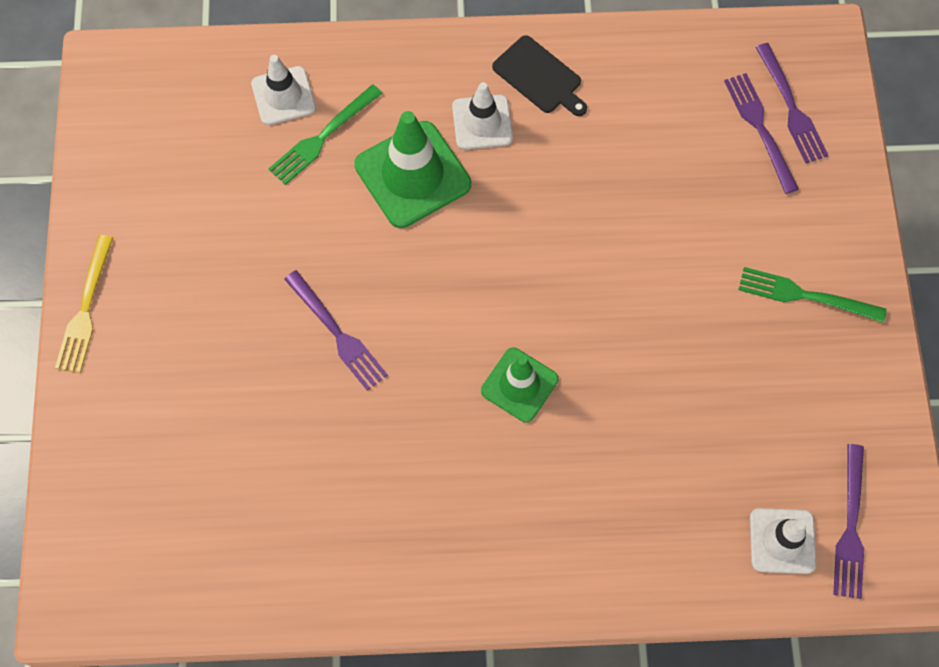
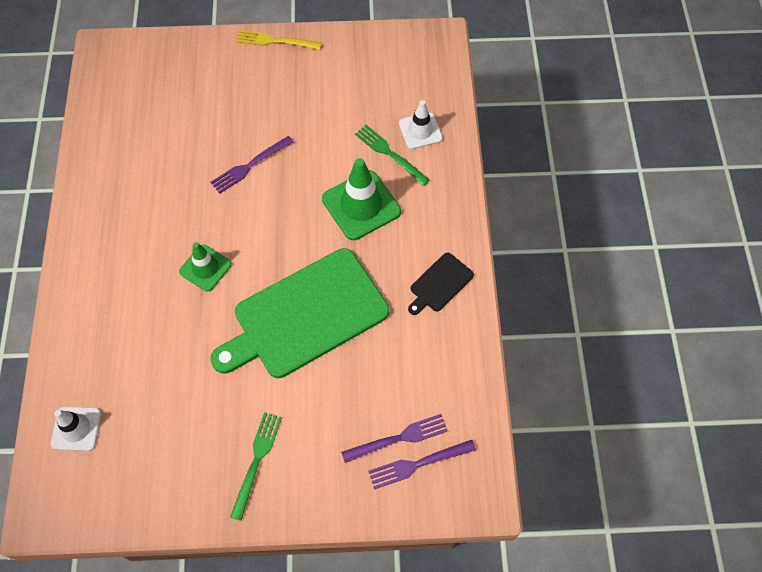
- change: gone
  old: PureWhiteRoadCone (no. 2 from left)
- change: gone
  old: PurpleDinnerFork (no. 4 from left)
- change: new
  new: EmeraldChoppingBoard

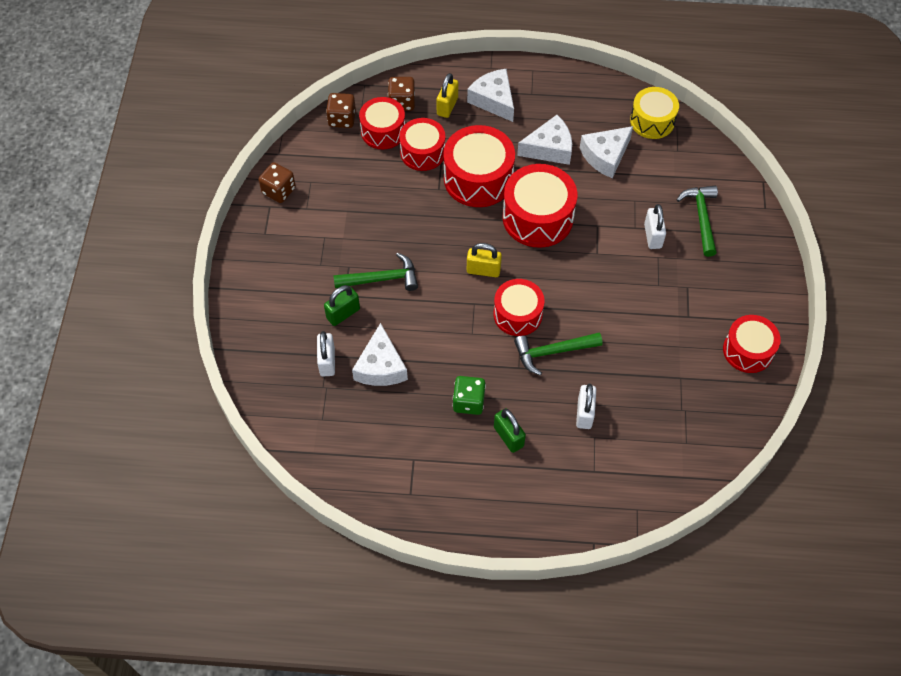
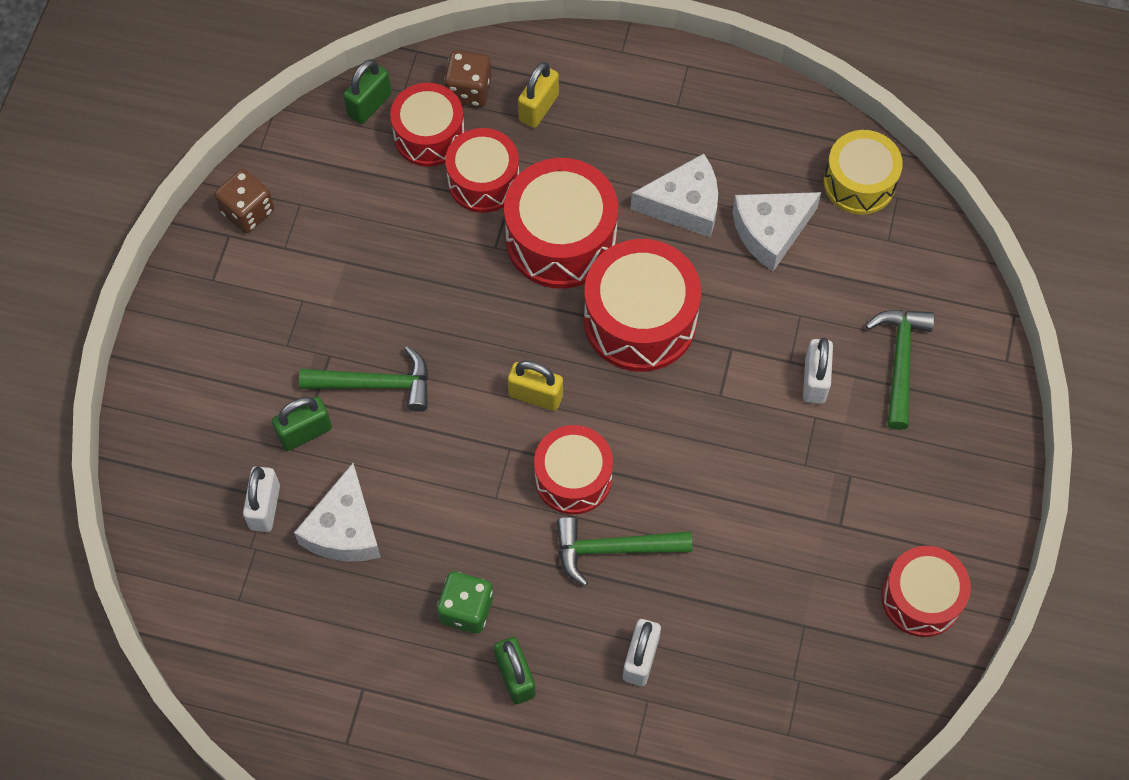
- change: swapped
  old: BrownDie (no. 2 from left)
  new: EmeraldLock (no. 2 from left)
- change: gone
  old: PureWhiteCheese (no. 2 from left)

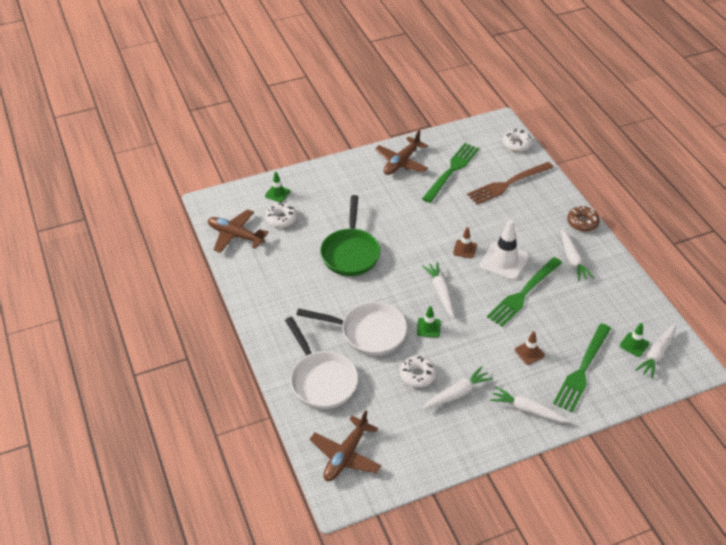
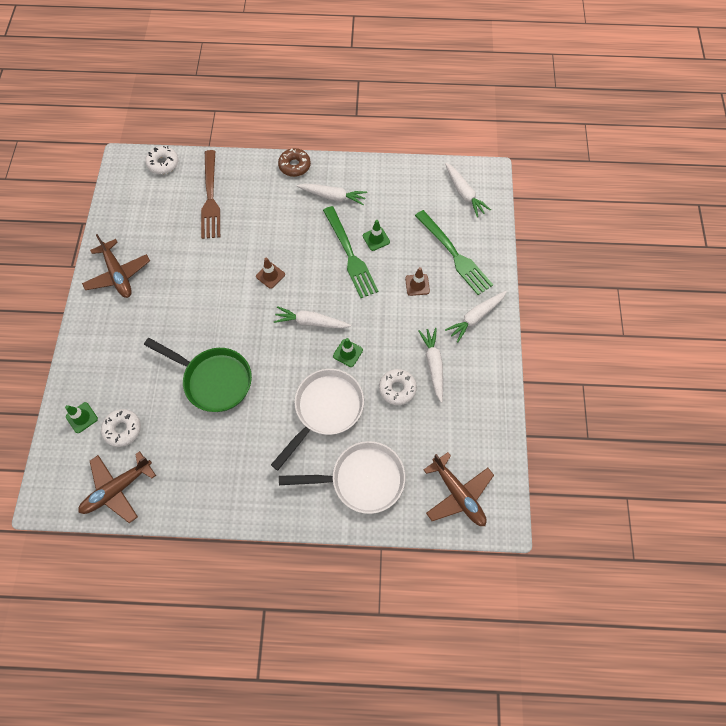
- change: gone
  old: EmeraldDinnerFork (no. 1 from left)
- change: gone
  old: PureWhiteRoadCone
- change: shifted
  old: EmeraldRoadCone (no. 3 from left)

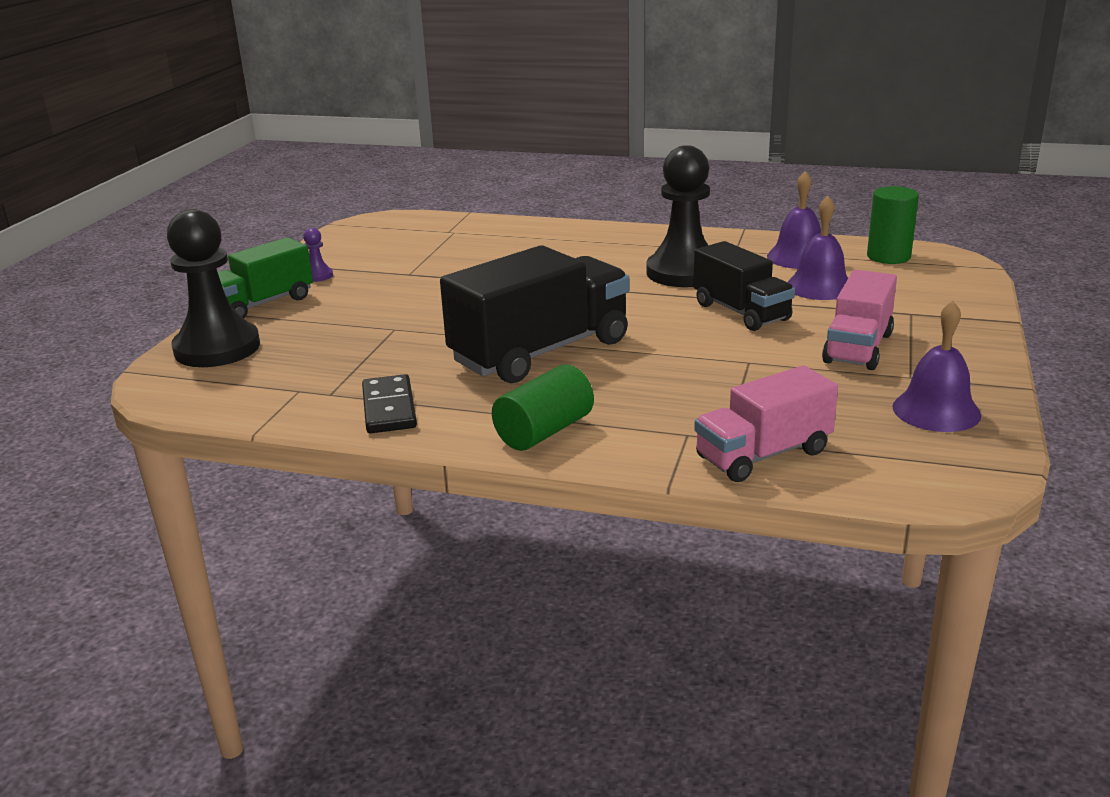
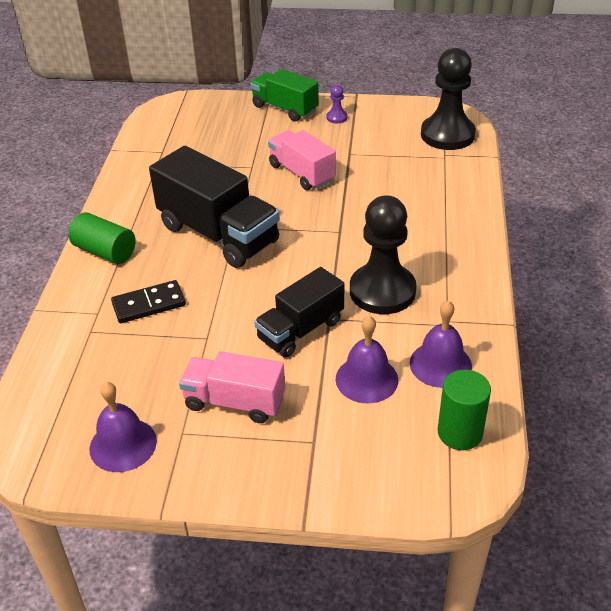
- change: shifted
  old: JetBlackGamePawn (no. 1 from left in the first image)
  new: JetBlackGamePawn (no. 2 from left)
- change: shifted
  old: JetBlackDominoTile
- change: shifted
  old: PinkToyTruck (no. 1 from left in the first image)
  new: PinkToyTruck (no. 2 from left)

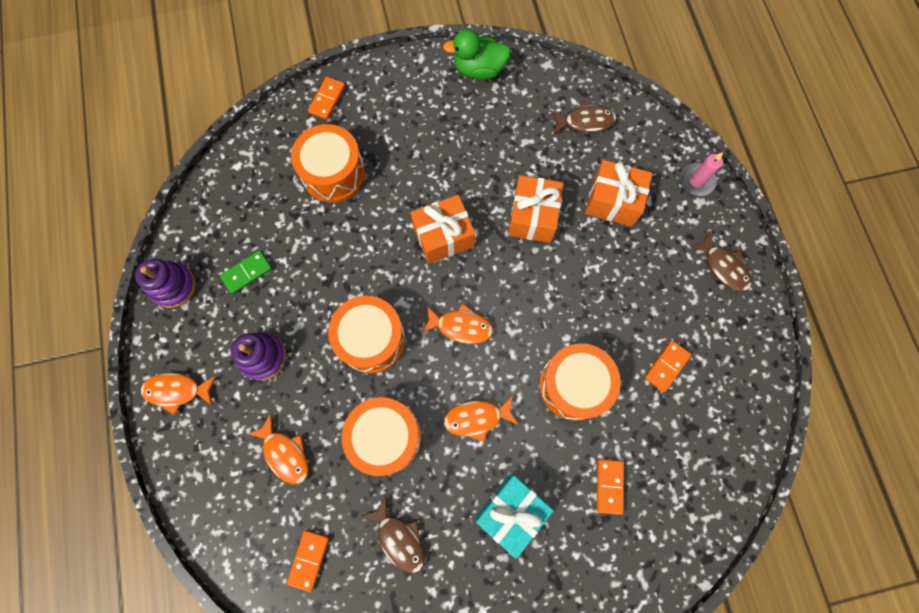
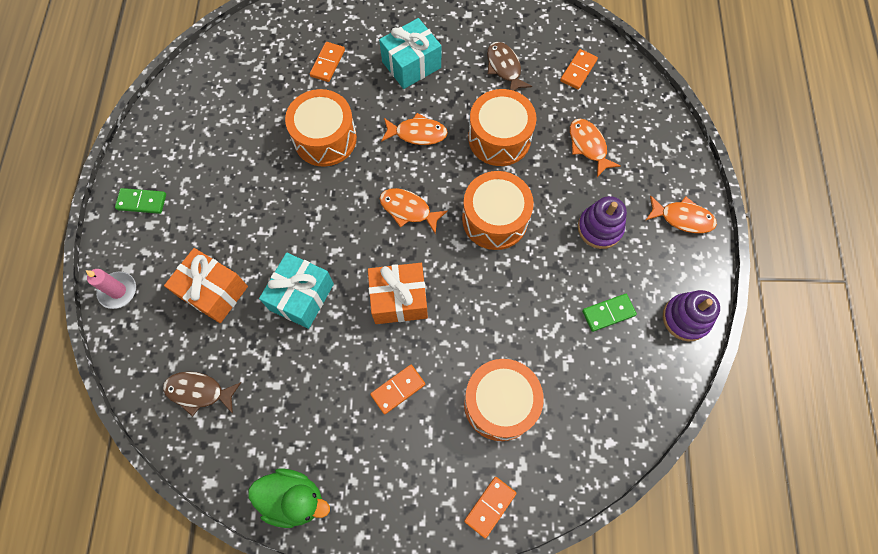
- change: repainted
  old: OrangeGift (no. 2 from left)
  new: AquaGift (no. 1 from left)
- change: shifted
  old: OrangeDominoTile (no. 4 from left in the first image)
  new: OrangeDominoTile (no. 2 from left)
- change: swapped
  old: BrownToyFish (no. 3 from left)
  new: EmeraldDominoTile (no. 1 from left)

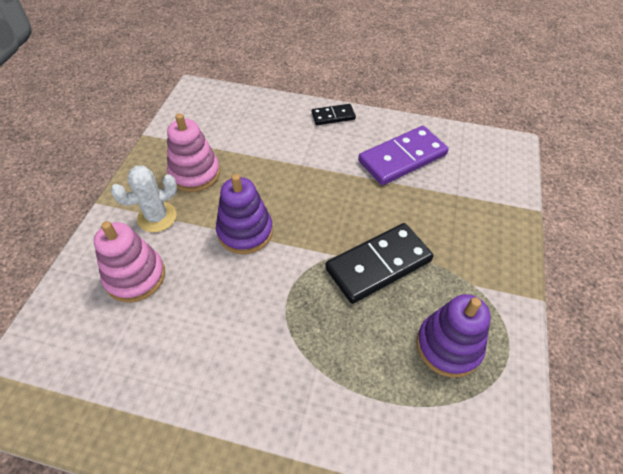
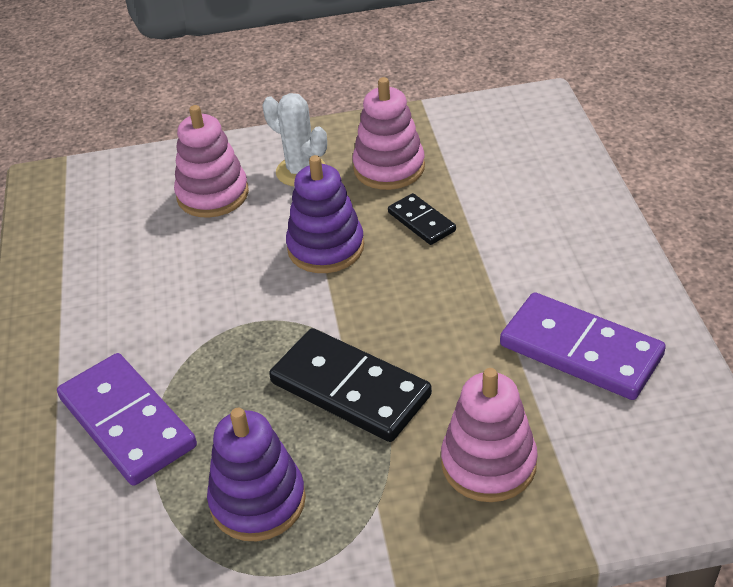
- change: shifted
  old: JetBlackDominoTile (no. 1 from left in the first image)
  new: JetBlackDominoTile (no. 2 from left)
- change: new
  new: PurpleDominoTile (no. 1 from left)
- change: new
  new: PinkStackingRings (no. 3 from left)

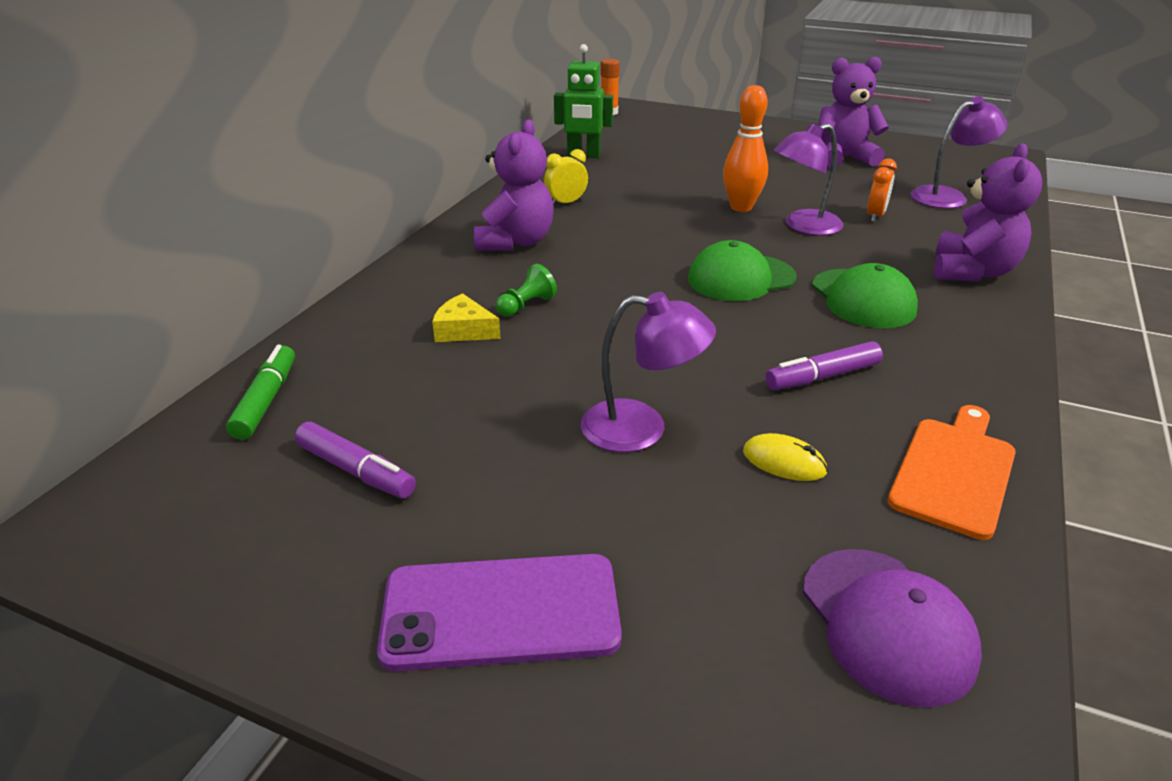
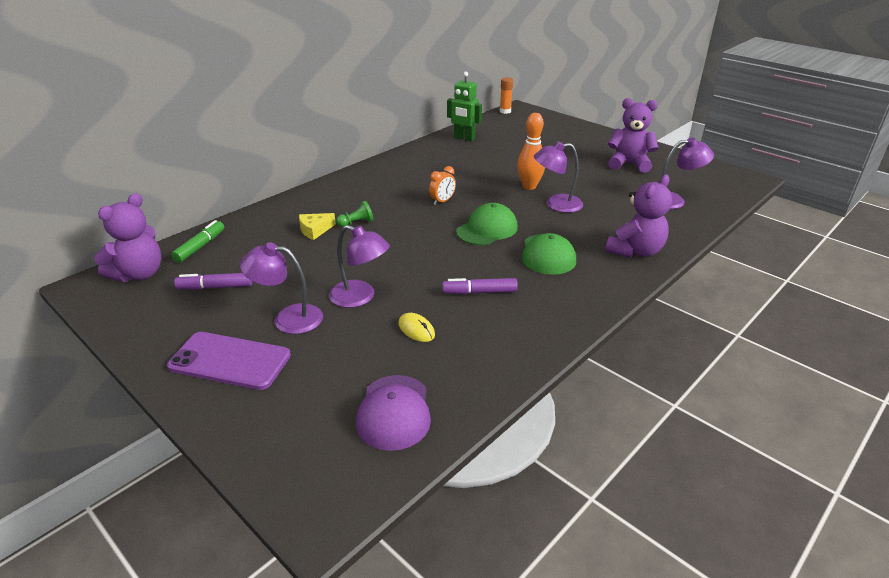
- change: rotated
  old: PurpleMarker (no. 1 from left)
  degrees: 120
- change: rotated
  old: BrightYellowCheese
  degrees: -75
- change: shifted
  old: PurpleStuffedBear (no. 1 from left)
- change: gone
  old: BrightYellowAlarmClock
- change: rotated
  old: EmeraldBaseballCap (no. 1 from left)
  degrees: 135
- change: shifted
  old: OrangeAlarmClock
- change: gone
  old: OrangeChoppingBoard
- change: new
  new: PurpleLamp (no. 1 from left)

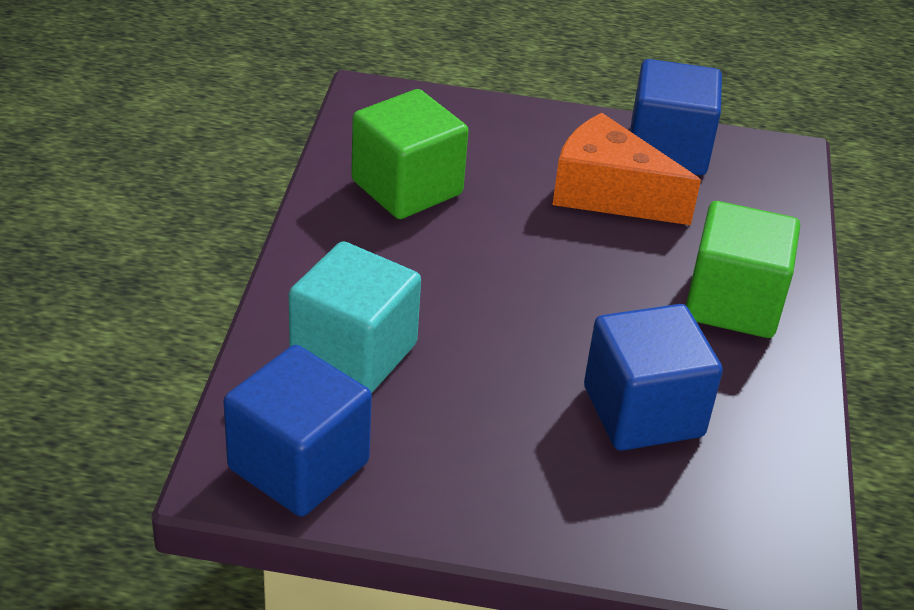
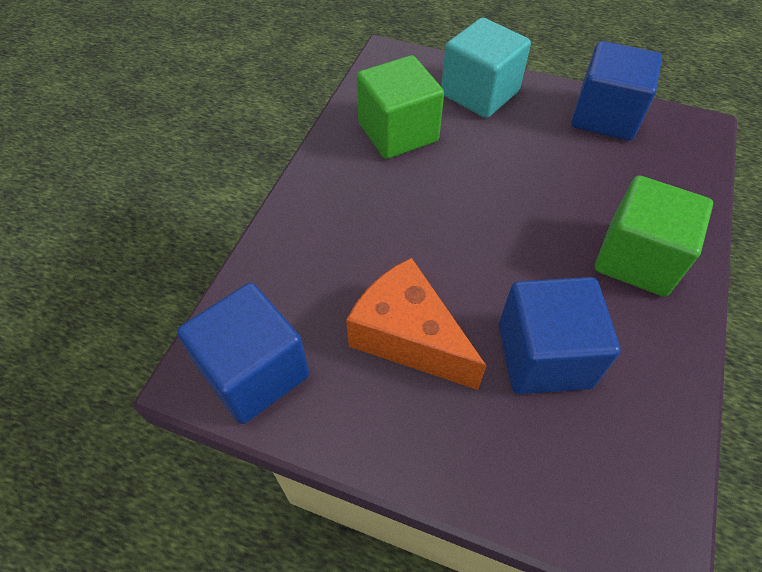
- change: shifted
  old: AquaSolidCube
- change: shifted
  old: OrangeCheese

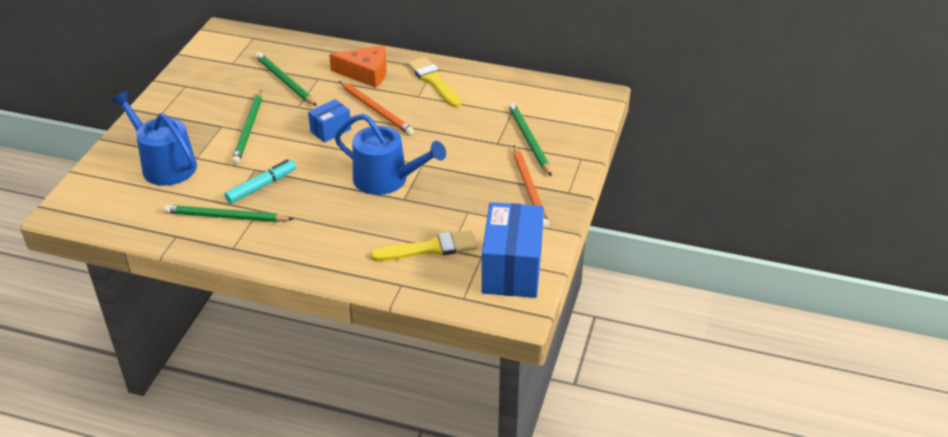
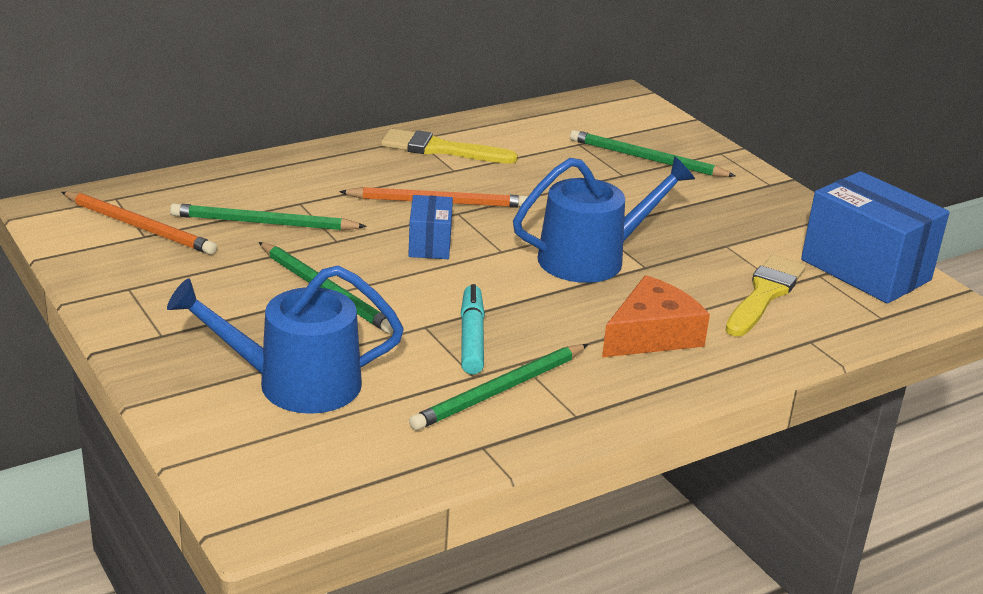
- change: shifted
  old: OrangeCheese
- change: shifted
  old: OrangeWoodenPencil (no. 2 from left in the first image)
  new: OrangeWoodenPencil (no. 1 from left)

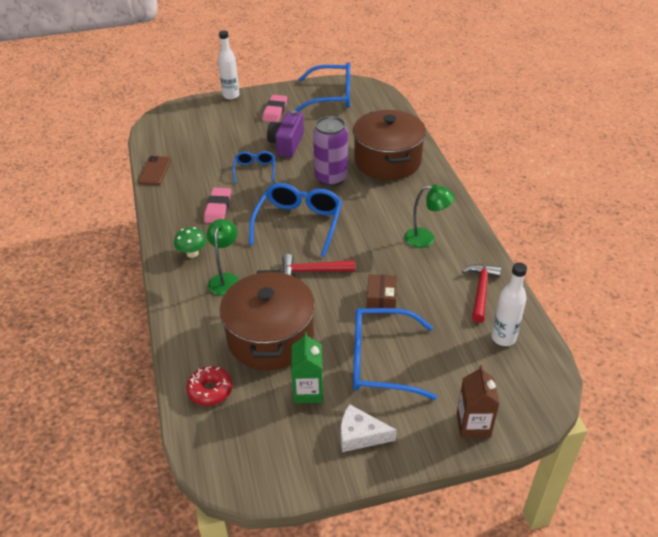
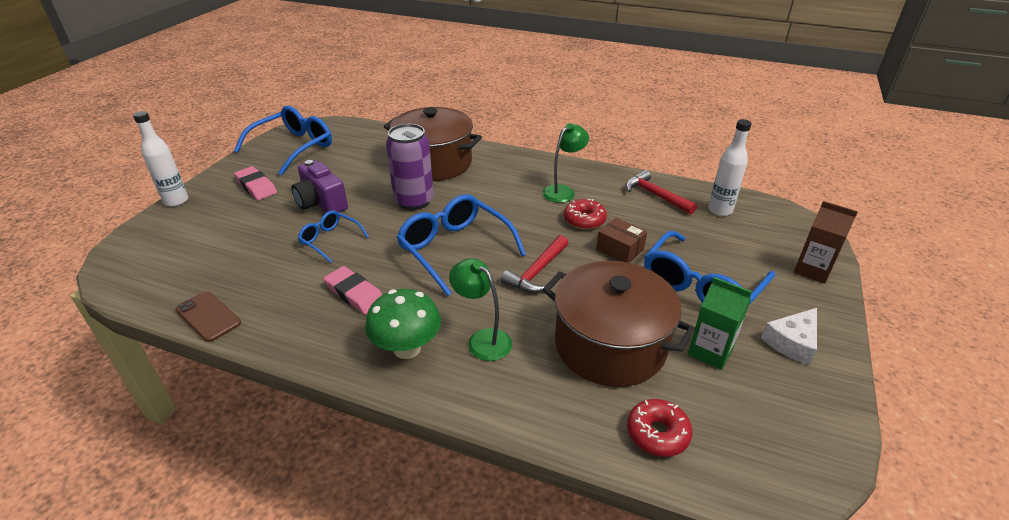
- change: scaled
  old: EmeraldMushroom
  factor: 1.56
- change: new
  new: ScarletDonut (no. 1 from left)

